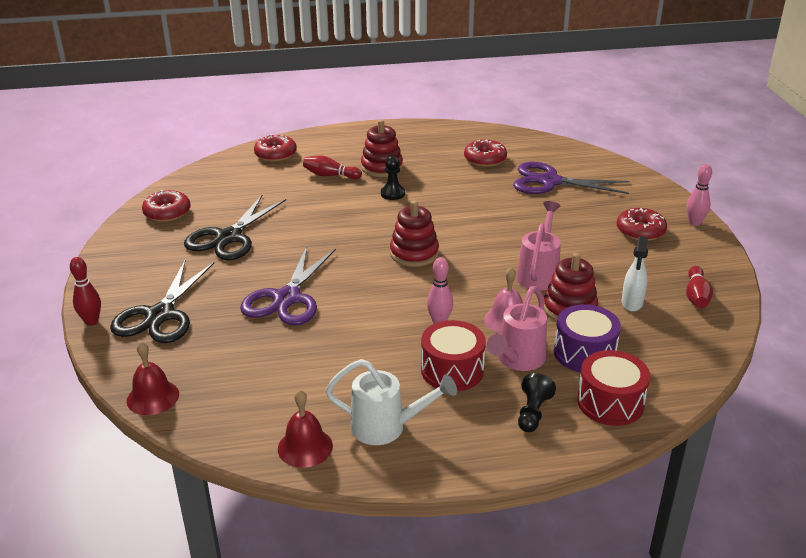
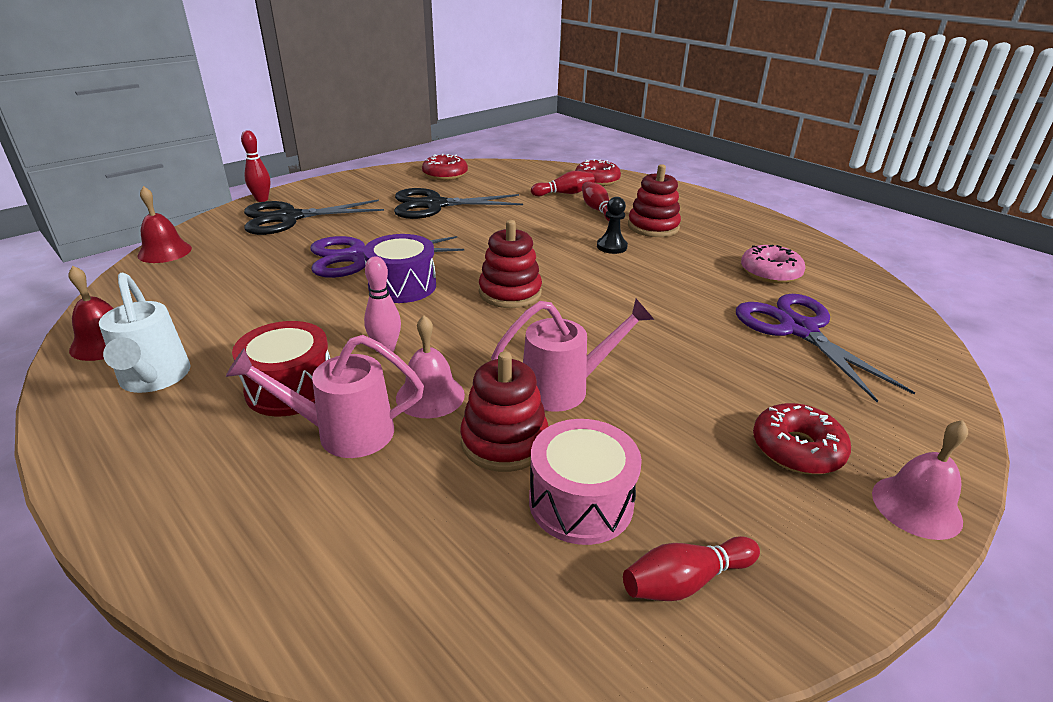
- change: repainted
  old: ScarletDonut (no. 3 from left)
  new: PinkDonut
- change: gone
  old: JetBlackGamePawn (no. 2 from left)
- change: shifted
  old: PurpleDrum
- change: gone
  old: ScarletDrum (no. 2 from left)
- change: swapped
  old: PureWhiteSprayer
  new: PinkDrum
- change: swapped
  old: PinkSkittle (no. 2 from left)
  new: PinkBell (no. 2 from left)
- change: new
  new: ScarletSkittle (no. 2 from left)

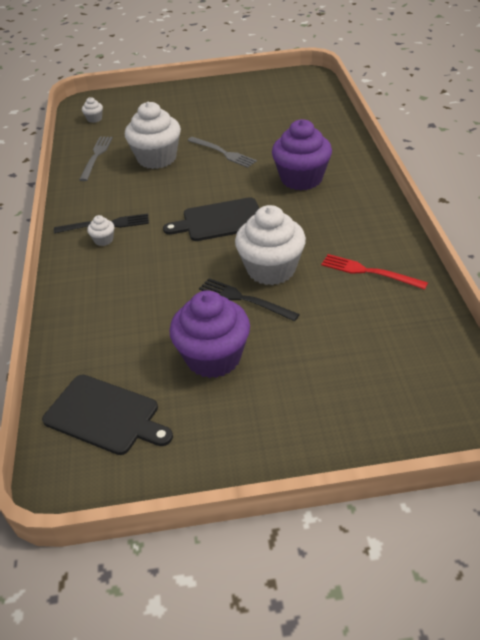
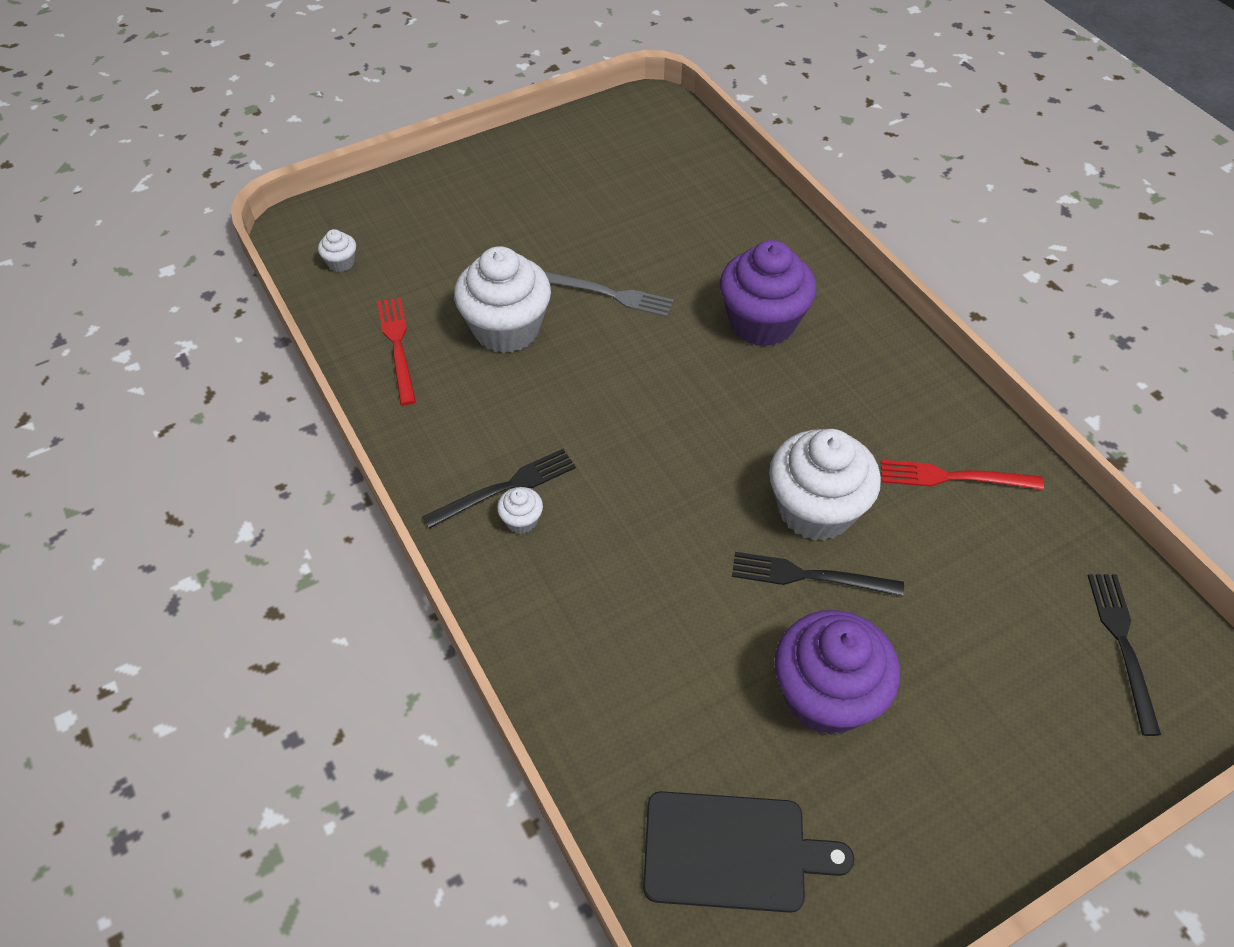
- change: repainted
  old: AshGreyDinnerFork (no. 1 from left)
  new: ScarletDinnerFork (no. 1 from left)
- change: gone
  old: JetBlackChoppingBoard (no. 2 from left)
- change: new
  new: JetBlackDinnerFork (no. 3 from left)

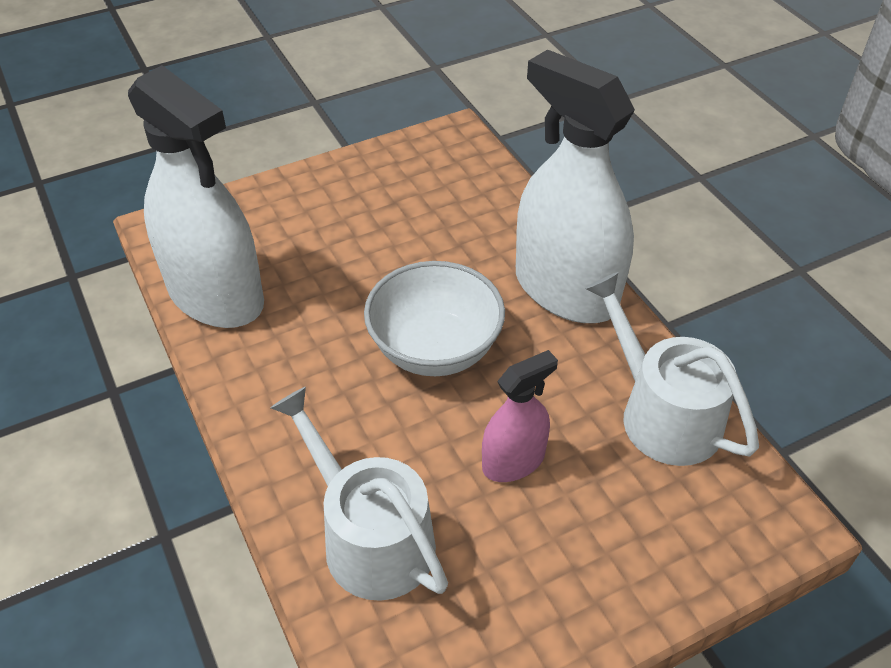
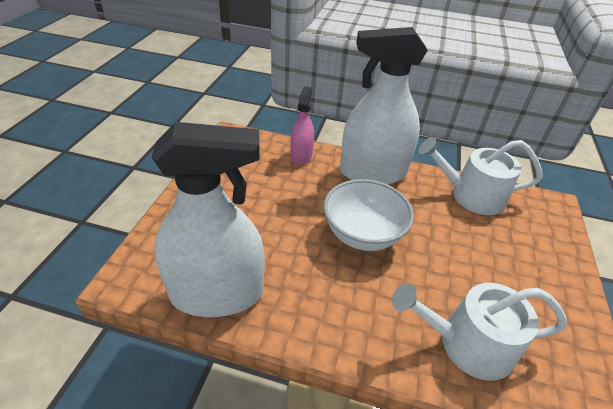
- change: shifted
  old: PinkSprayer

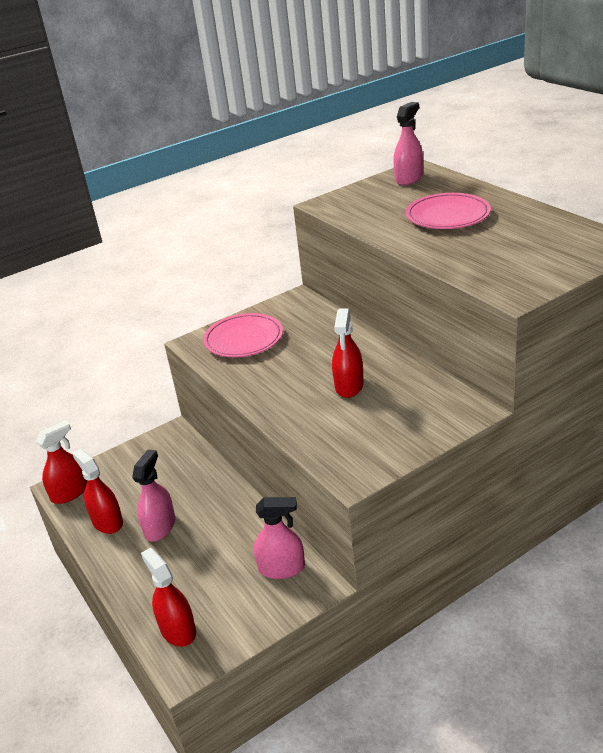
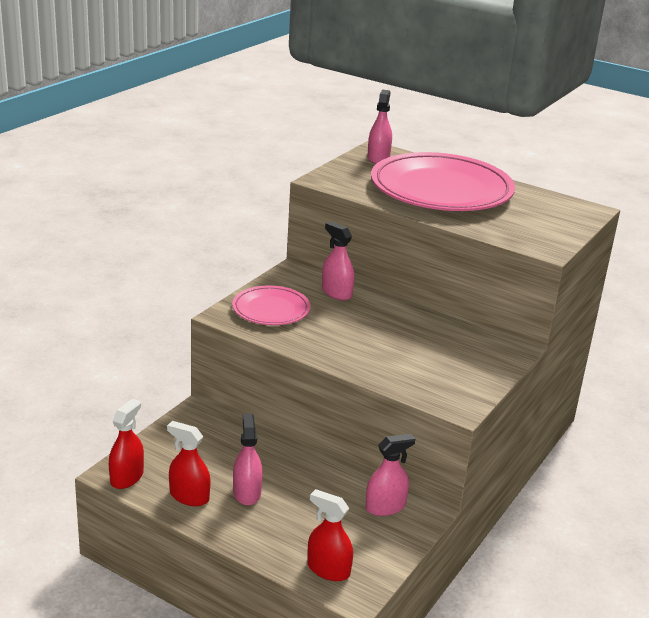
- change: gone
  old: ScarletSprayer (no. 4 from left)
- change: scaled
  old: PinkDinnerPlate (no. 2 from left)
  factor: 1.94
- change: new
  new: PinkSprayer (no. 2 from left)

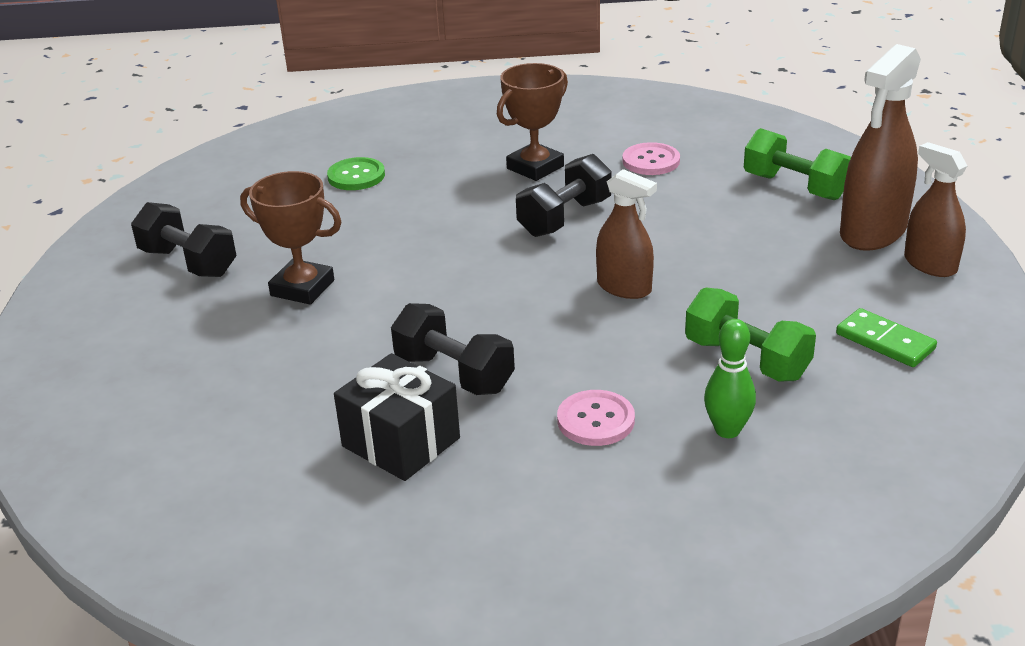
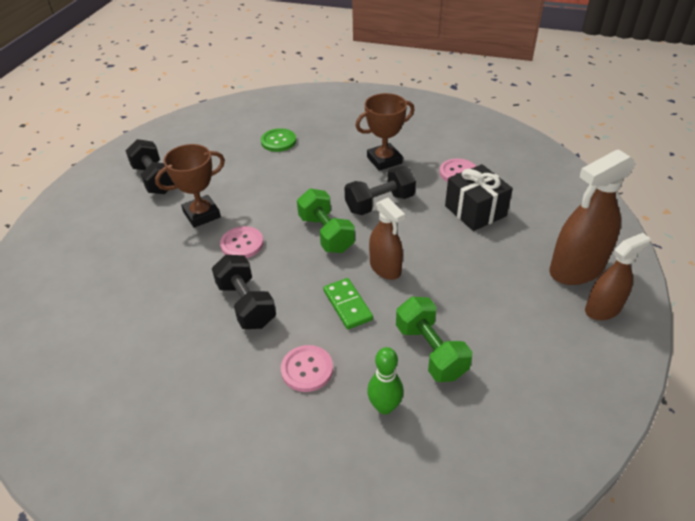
- change: rotated
  old: BrownAwardCup (no. 1 from left)
  degrees: -75
- change: shifted
  old: JetBlackGift
- change: shifted
  old: EmeraldDumbbell (no. 2 from left in the first image)
  new: EmeraldDumbbell (no. 1 from left)
- change: shifted
  old: EmeraldDominoTile
- change: rotated
  old: BrownSprayer (no. 3 from left)
  degrees: 75
- change: new
  new: PinkButton (no. 1 from left)

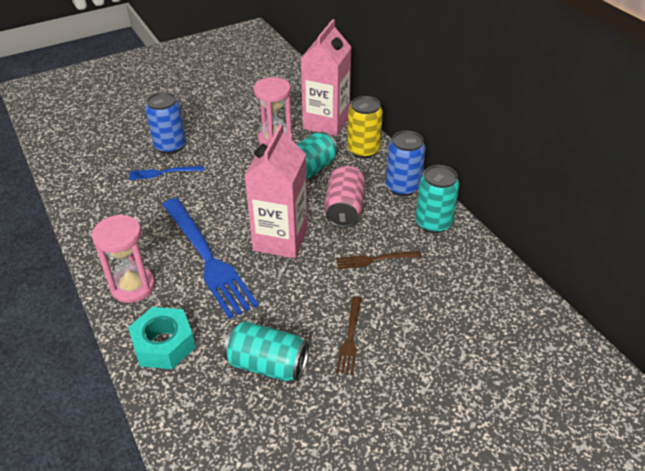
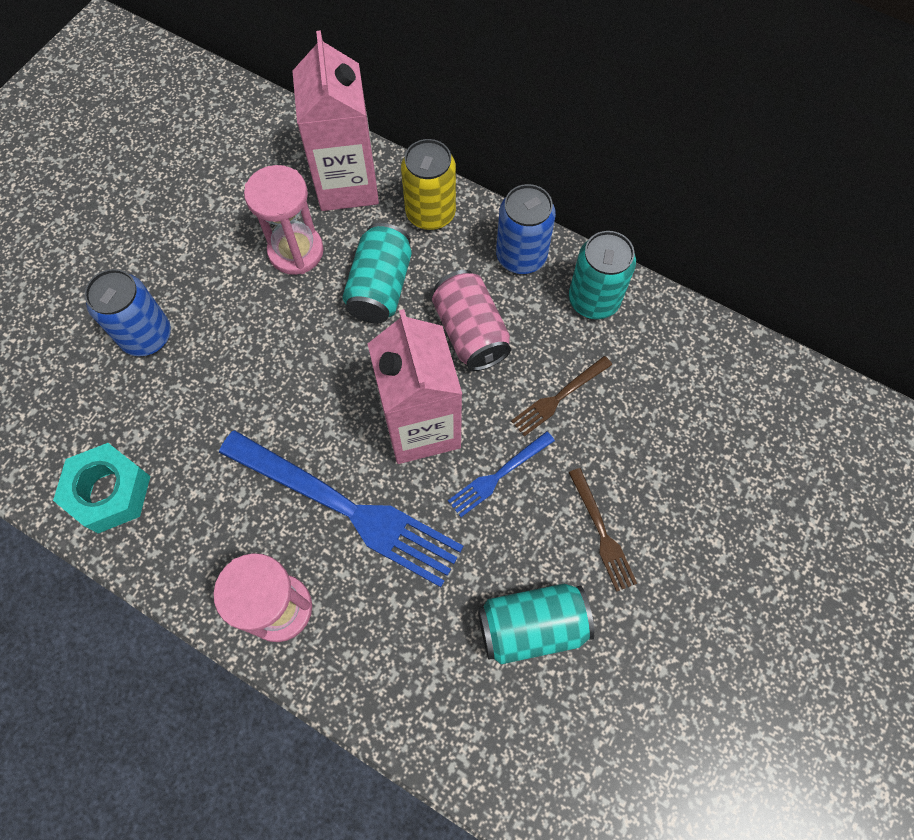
- change: shifted
  old: AquaNut
- change: shifted
  old: CobaltDinnerFork (no. 1 from left in the first image)
  new: CobaltDinnerFork (no. 2 from left)

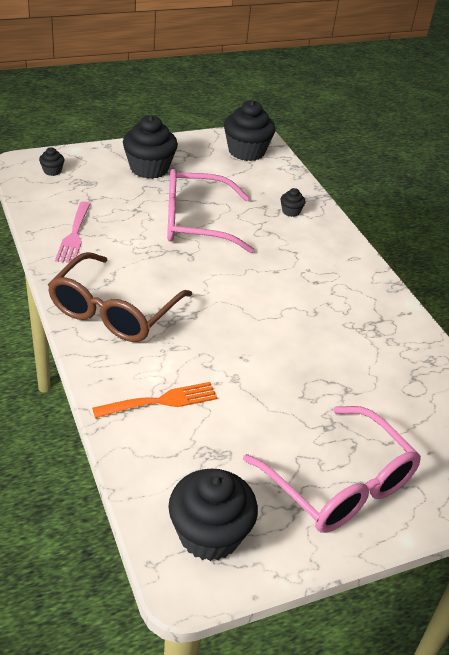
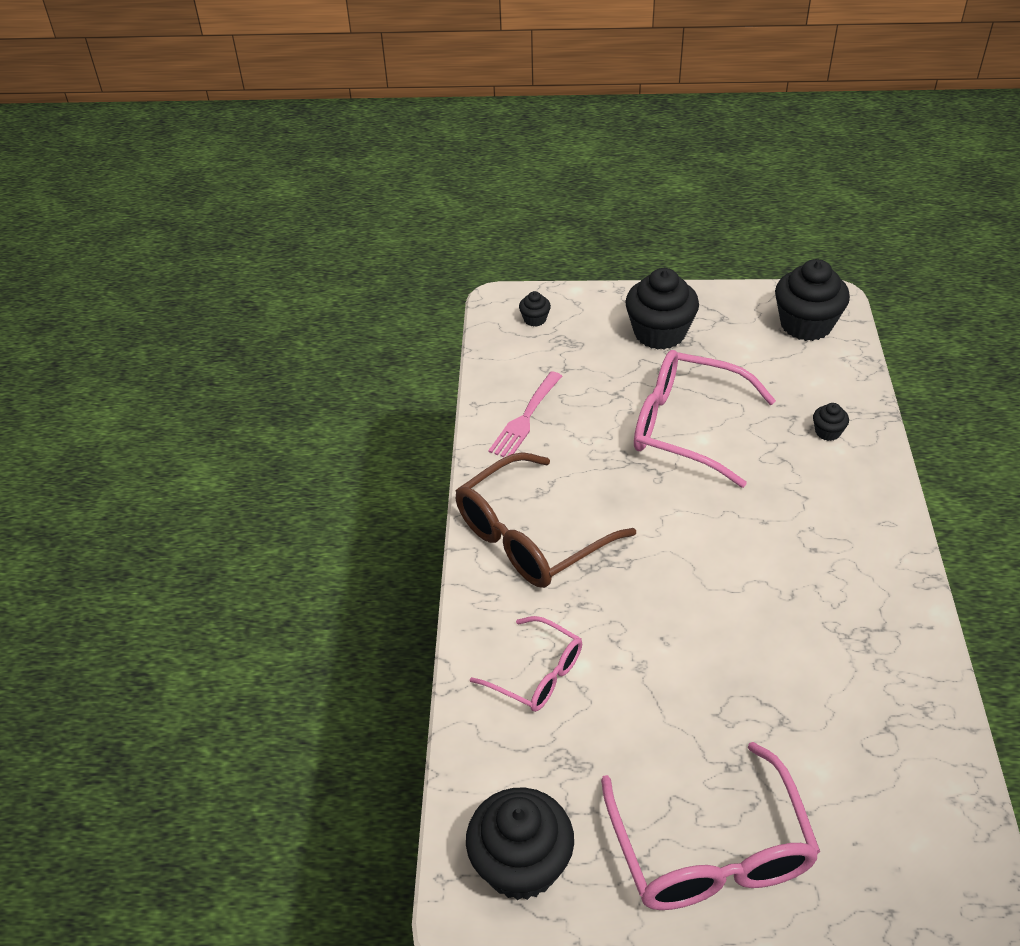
- change: swapped
  old: OrangeDinnerFork
  new: PinkGlasses (no. 1 from left)

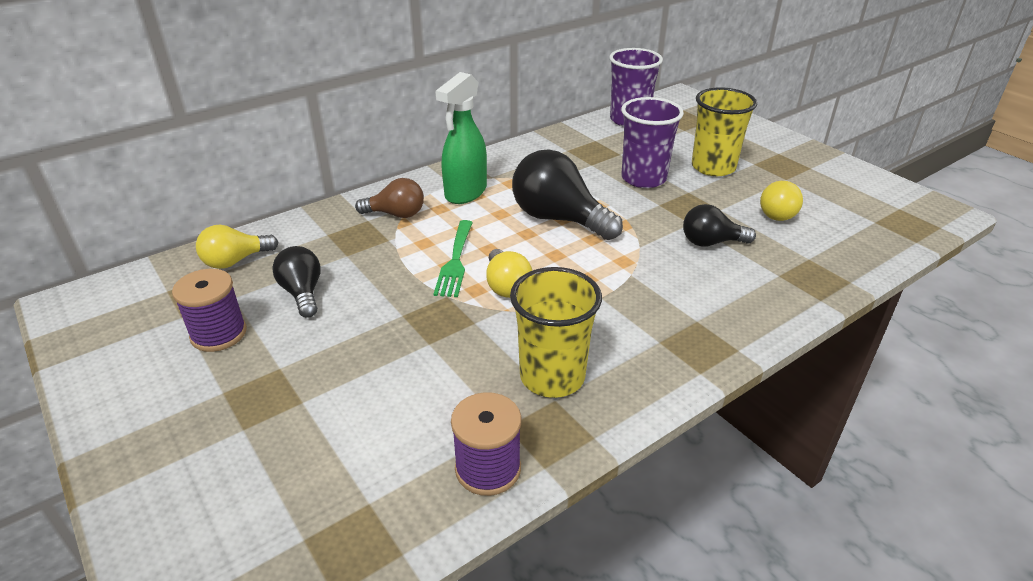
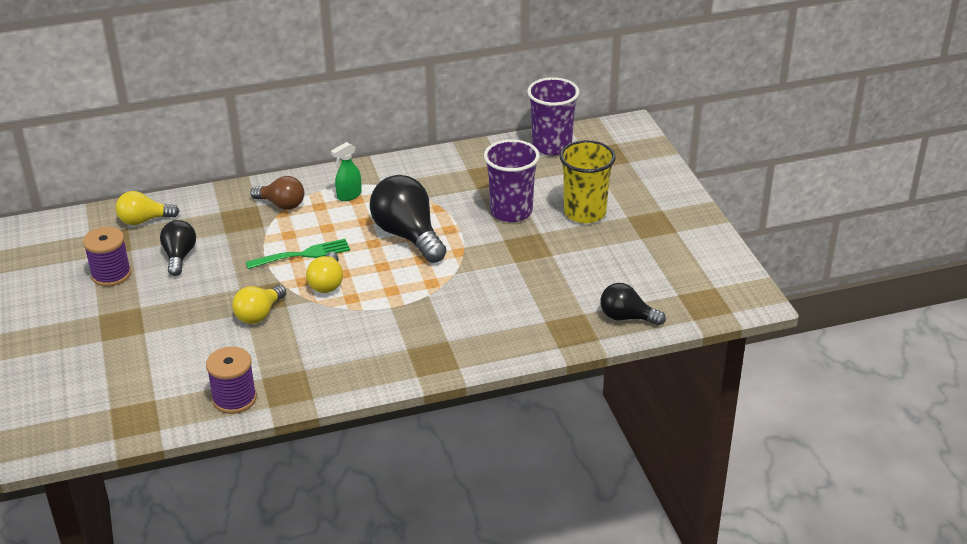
- change: rotated
  old: EmeraldDinnerFork
  degrees: -135
- change: scaled
  old: EmeraldSprayer
  factor: 0.57
- change: gone
  old: BrightYellowTumbler (no. 1 from left)
- change: shifted
  old: JetBlackBulb (no. 3 from left)
- change: shifted
  old: BrightYellowBulb (no. 3 from left in the first image)
  new: BrightYellowBulb (no. 2 from left)

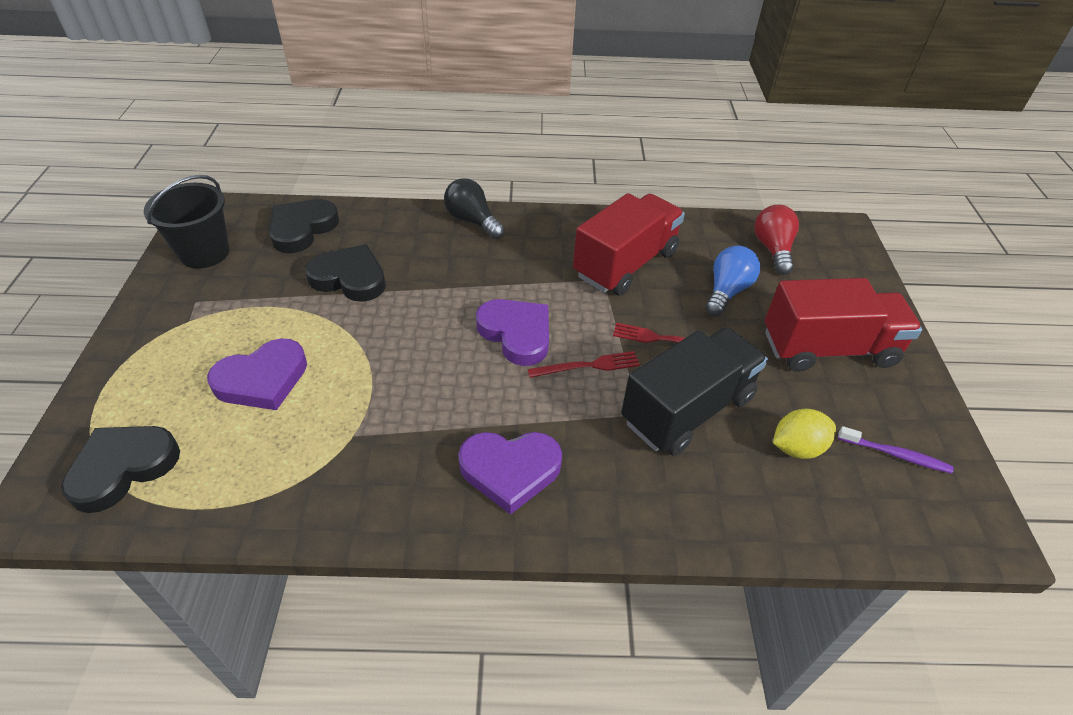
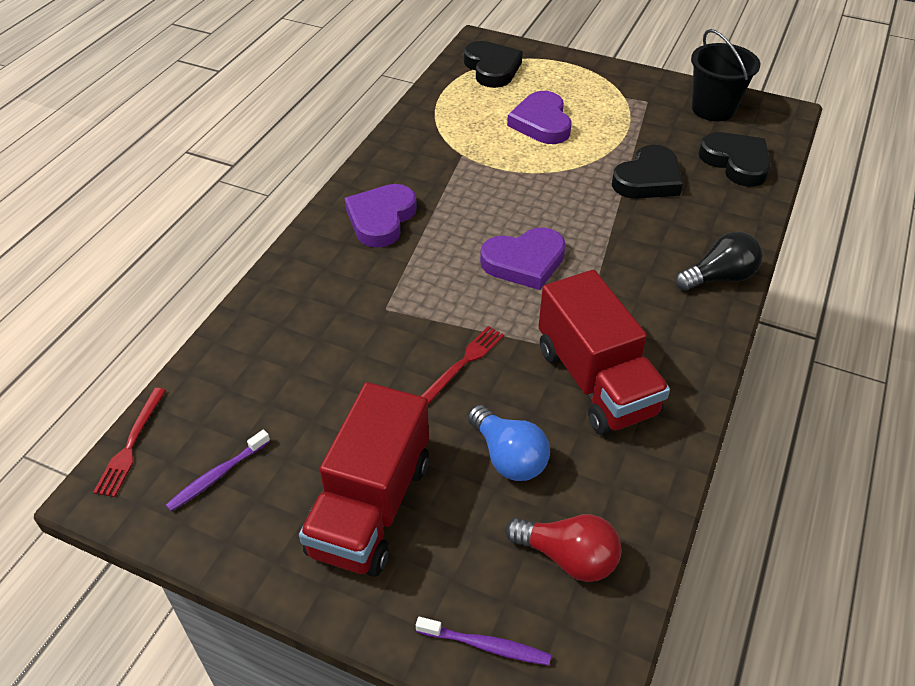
- change: shifted
  old: ScarletDinnerFork (no. 1 from left)
- change: gone
  old: JetBlackToyTruck
- change: gone
  old: BrightYellowToyLemon
- change: new
  new: PurpleToothbrush (no. 2 from left)

